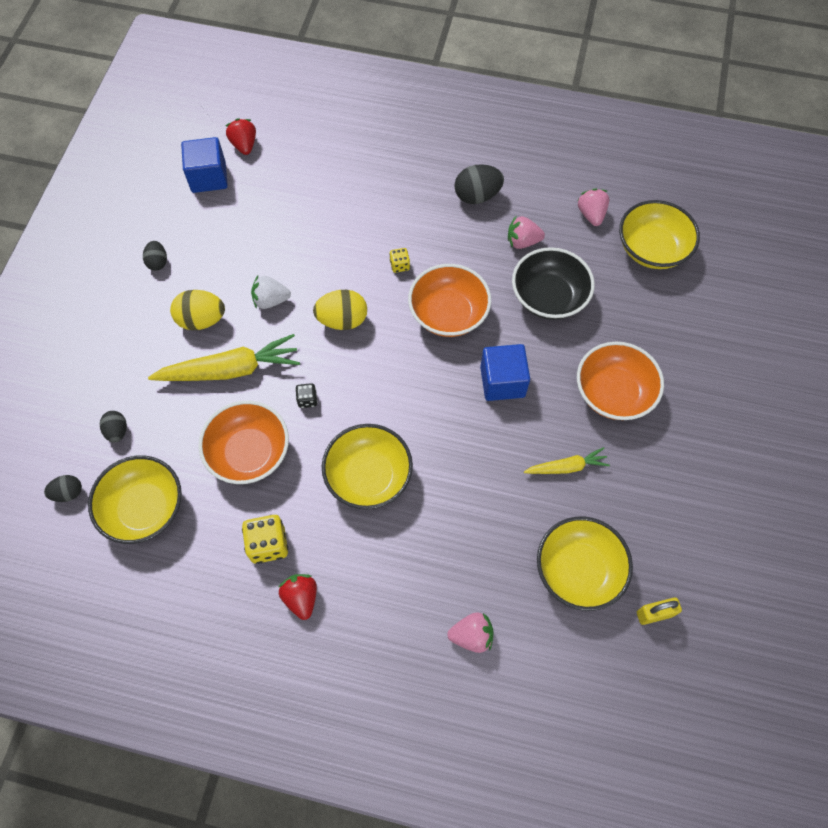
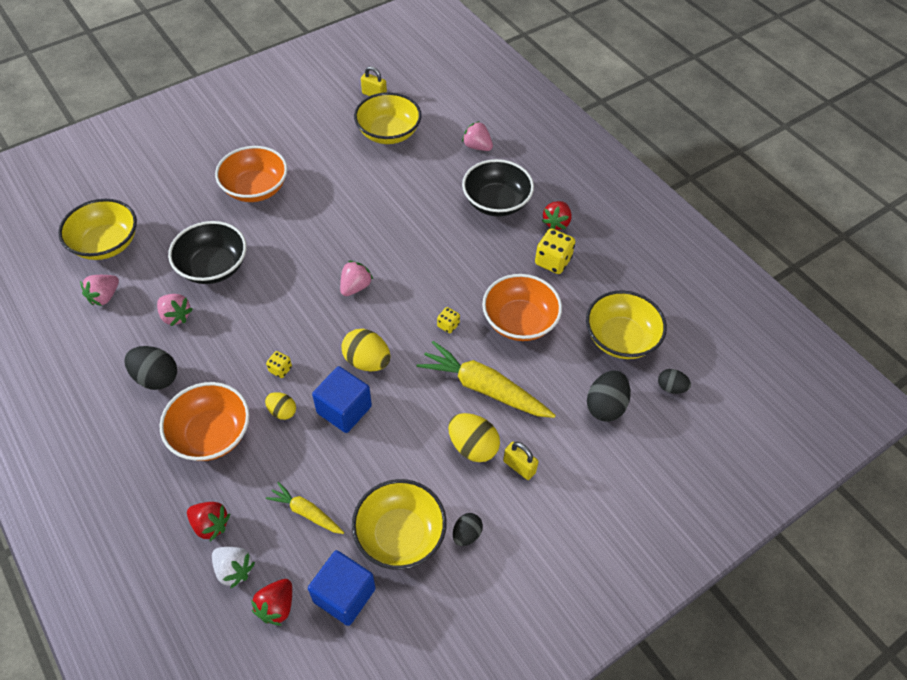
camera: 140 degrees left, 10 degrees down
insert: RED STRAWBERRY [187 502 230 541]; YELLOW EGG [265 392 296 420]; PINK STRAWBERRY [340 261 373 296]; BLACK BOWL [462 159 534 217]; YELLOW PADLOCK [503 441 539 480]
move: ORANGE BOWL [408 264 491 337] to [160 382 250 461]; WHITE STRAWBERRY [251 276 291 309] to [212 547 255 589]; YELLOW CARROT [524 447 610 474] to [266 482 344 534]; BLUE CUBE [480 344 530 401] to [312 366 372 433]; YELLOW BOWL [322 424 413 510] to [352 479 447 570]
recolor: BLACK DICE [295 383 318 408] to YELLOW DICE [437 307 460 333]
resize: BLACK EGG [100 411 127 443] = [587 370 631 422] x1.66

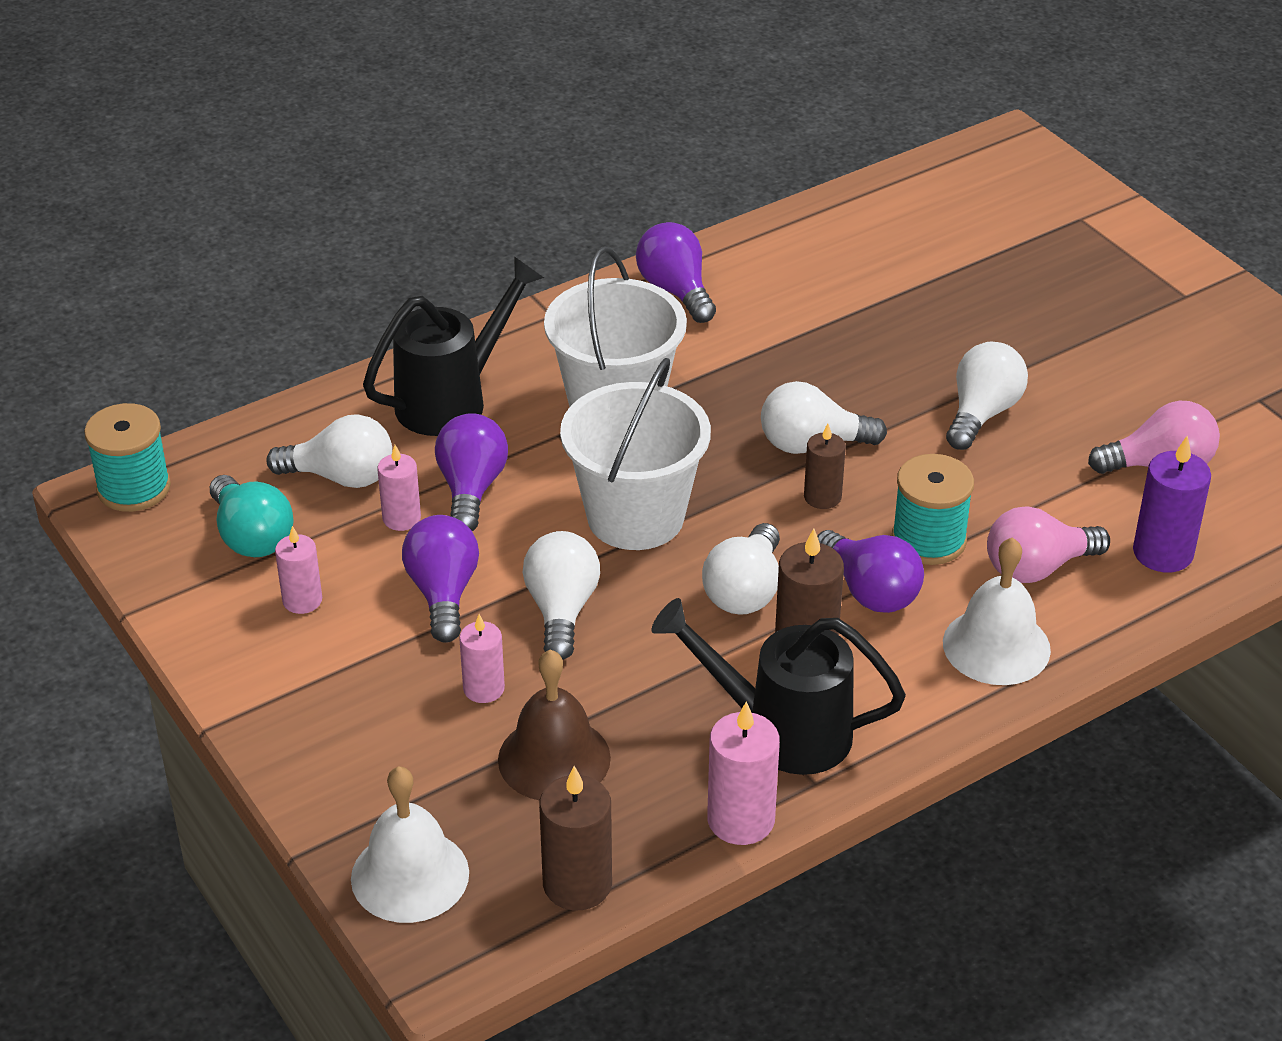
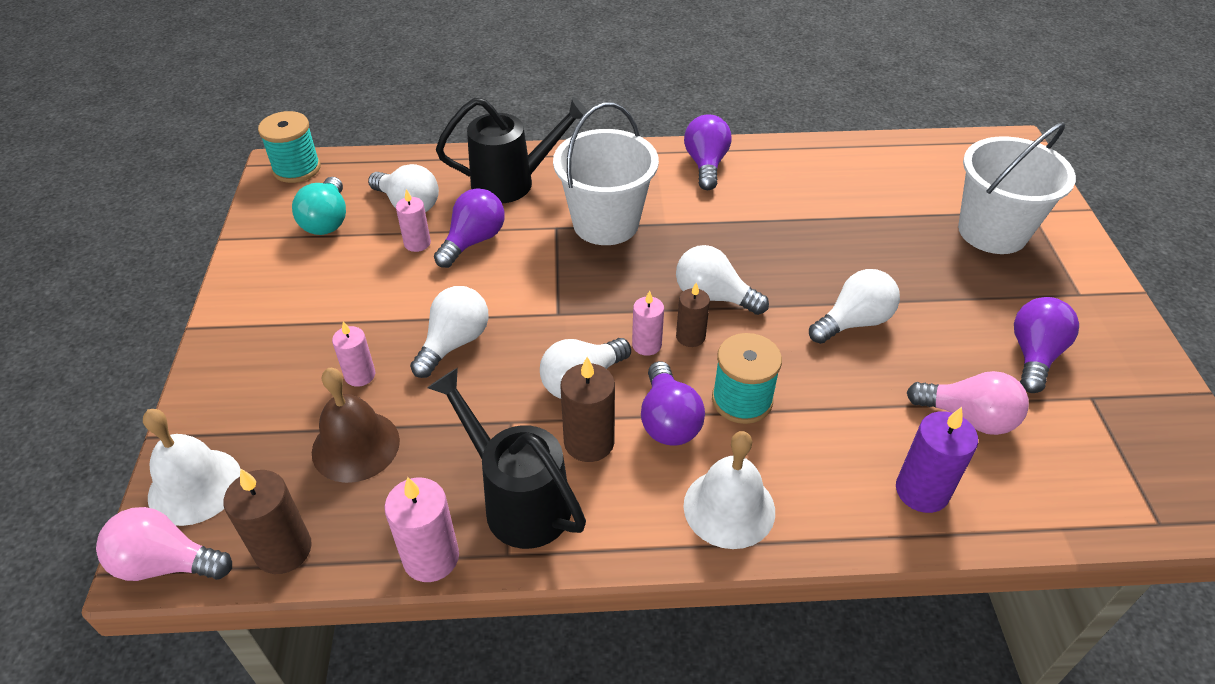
camera: 30 degrees right, 5 degrees up
move: PINK LIGHT BULB [987 506 1110 583] to [96 507 232 581]; PINK CANDLE [275 526 322 614] to [632 290 664 356]; WHITE BUCKET [560 358 711 550] to [958 122 1076 254]; PURPLE LIGHT BULB [402 515 479 643] to [1014 297 1079 393]

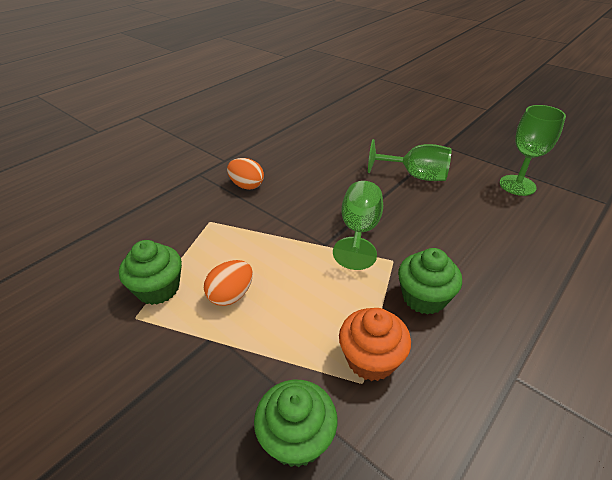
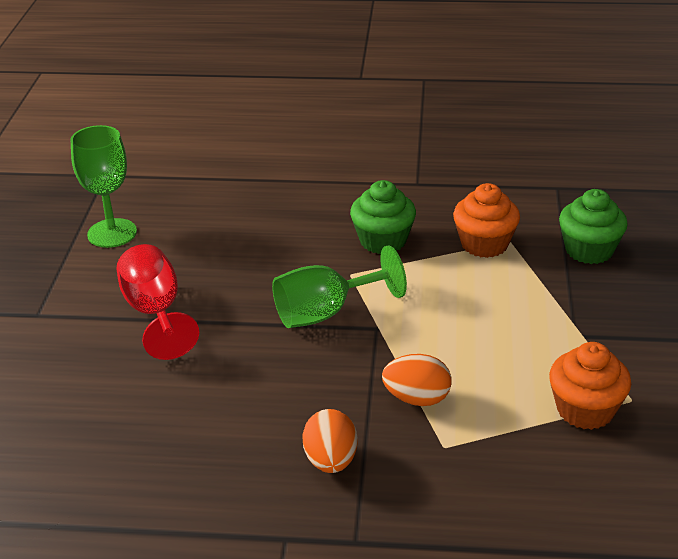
camera: 125 degrees left, 5 degrees down
move: ORANGE EGG [204 260 253 306] to [382 354 451 406]
recolor: GREEN GOBLET [368 139 452 181] to RED GOBLET [116 244 199 360]; GREEN CUPCAKE [119 240 182 305] to ORANGE CUPCAKE [549 342 631 430]

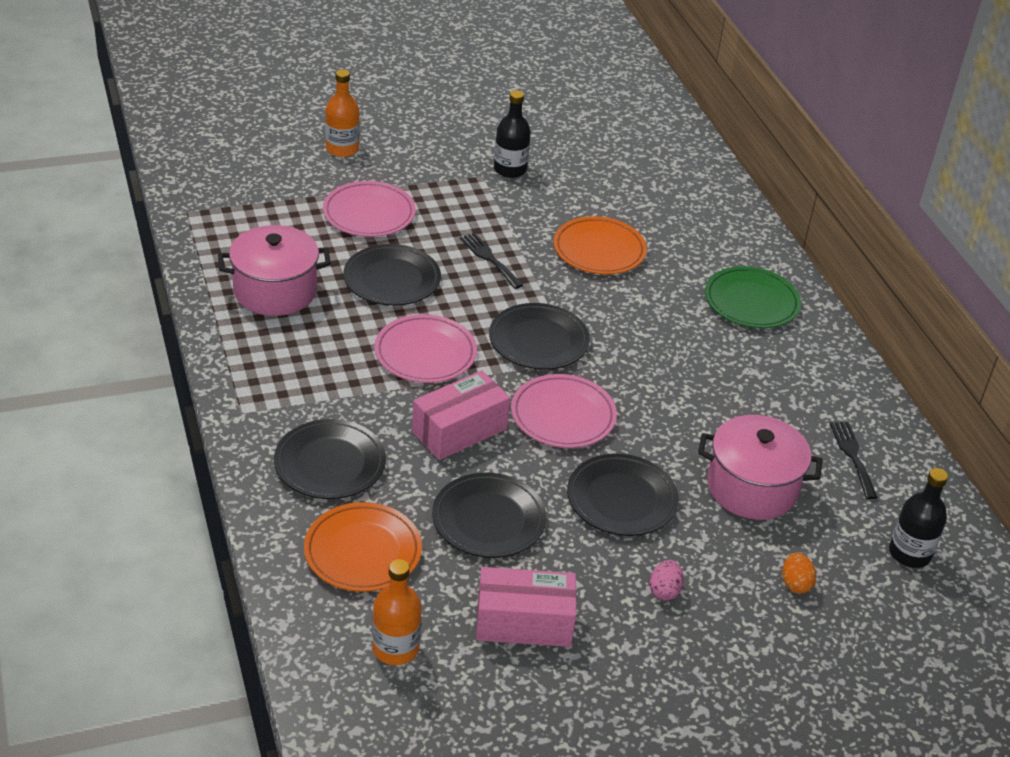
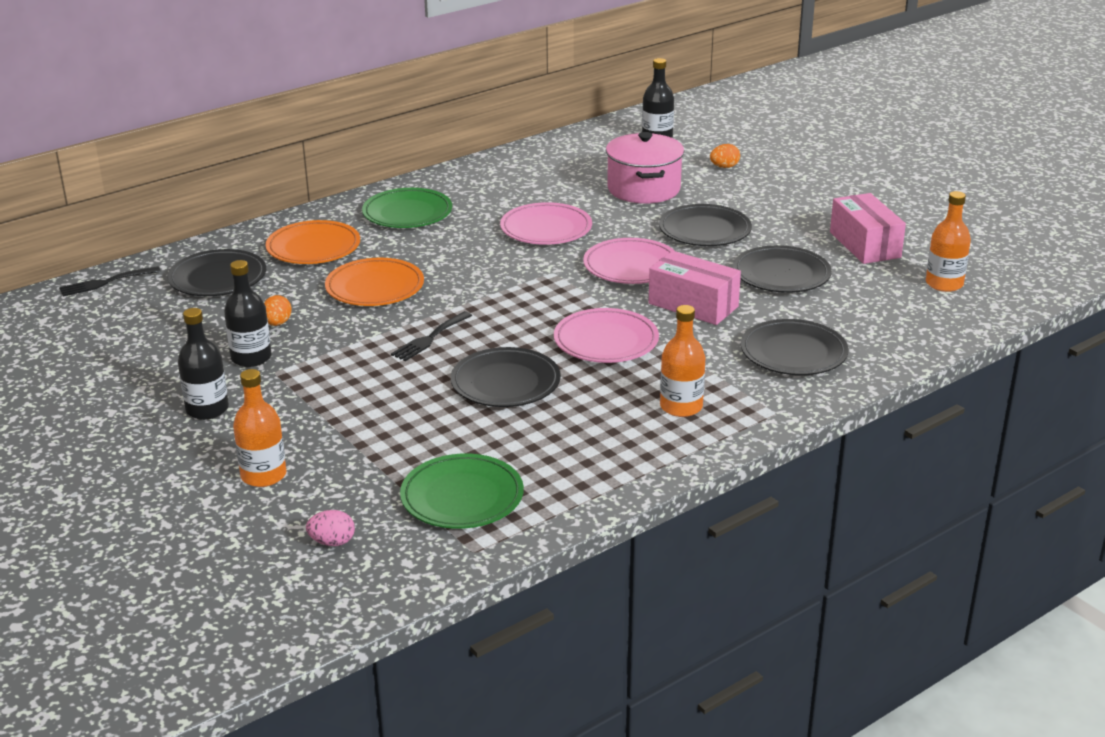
camera: 105 degrees left, 10 degrees down
delete: PINK POT [218 225 331 316]
insert: BLACK BOTTLE [178 308 229 420]; ORANGE EGG [264 295 292 326]; GREEN PLATE [400 454 524 529]; ORANGE BOTTLE [660 305 705 417]
move: BLACK FORK [830 422 878 500] to [59 266 161 297]; BLACK PLATE [489 303 590 370] to [167 249 266 296]; ORANGE PLATE [304 502 422 592] to [266 220 360 264]; PINK EGG [650 560 684 601] to [306 510 355 546]; PINK PLATE [323 181 416 237] to [500 202 592 245]

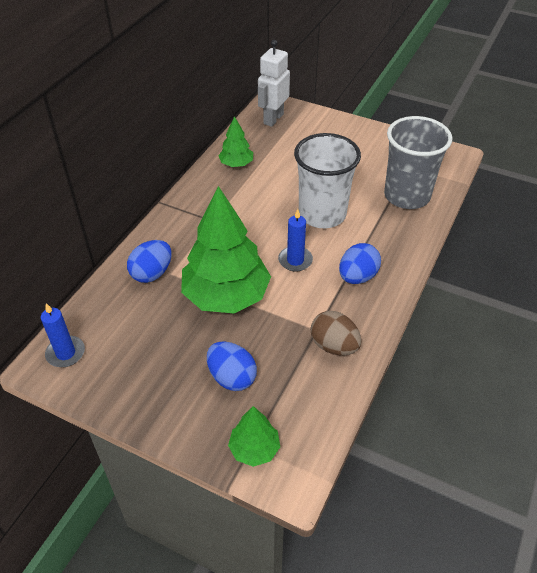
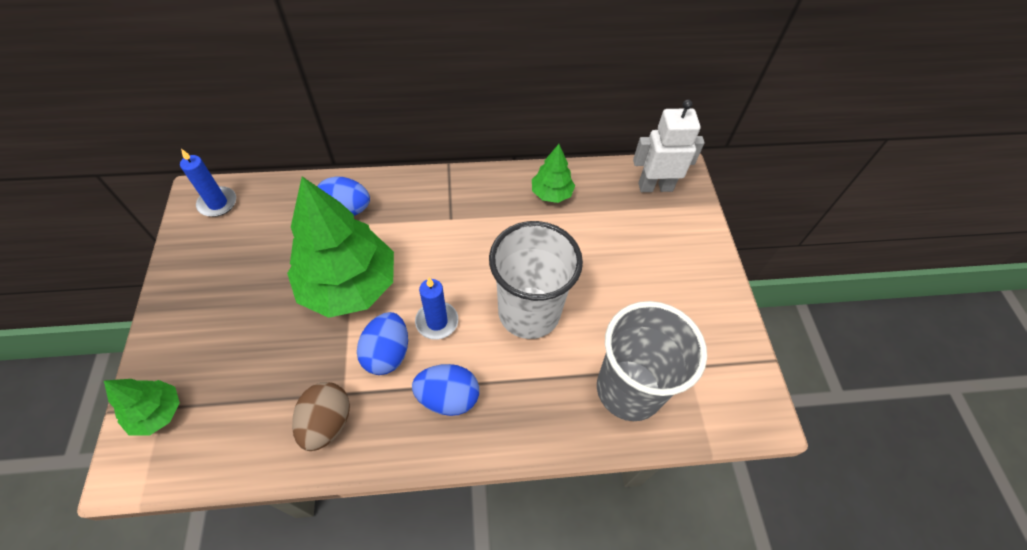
camera: 55 degrees right, 10 degrees up
move: BLUE EGG [207 341 257 391] to [357 312 408 375]

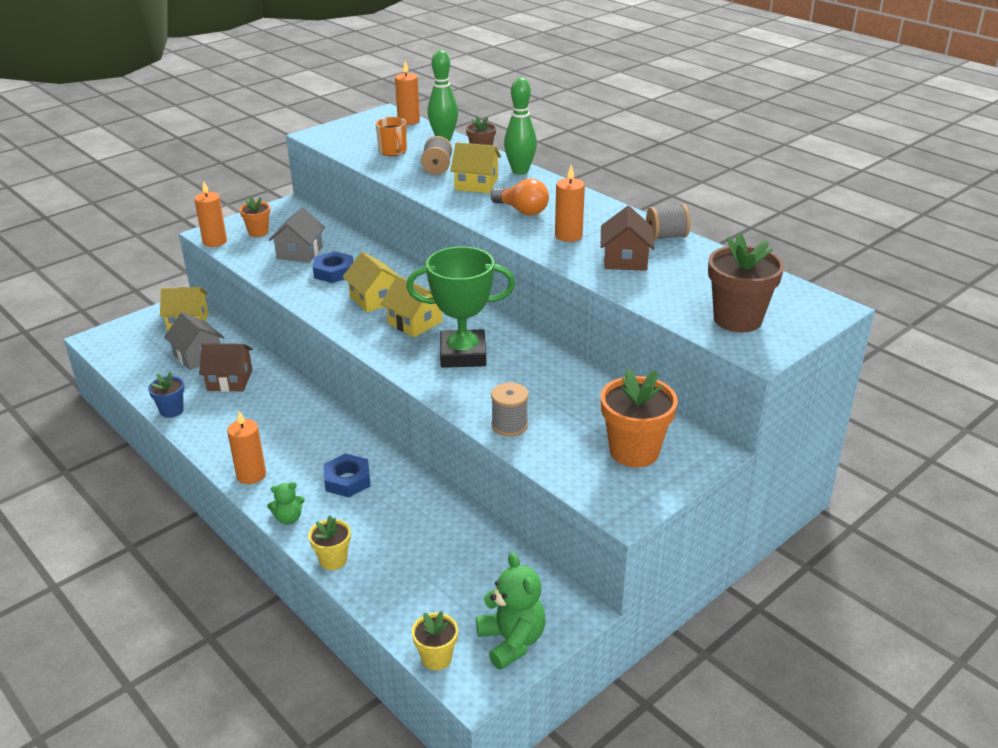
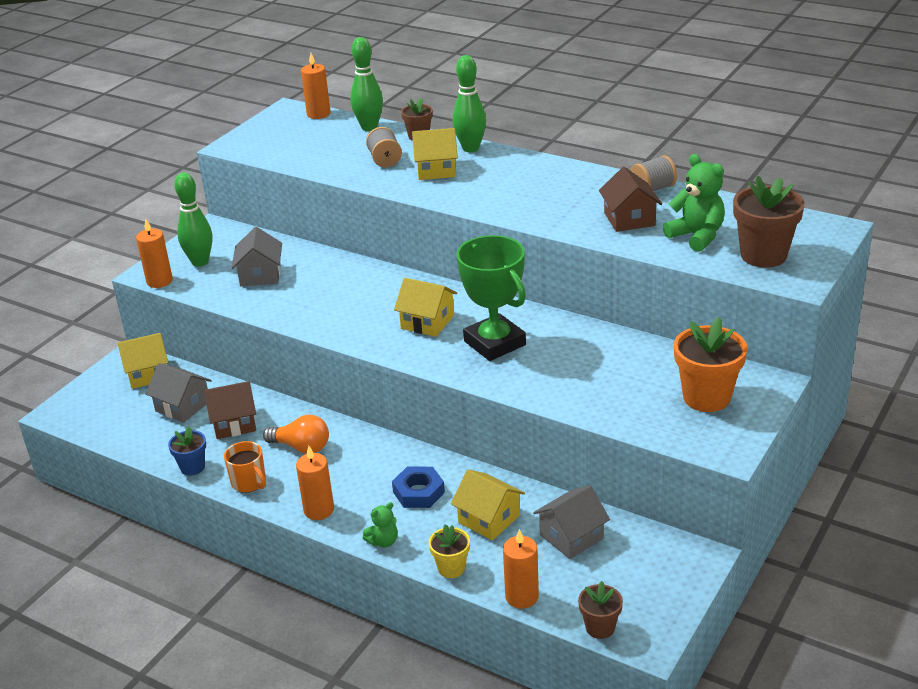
camera: 15 degrees left, 0 degrees up
delete: BLUE NUT [313 251 353 283]; GREY SPOOL [491 383 529 436]
insert: GREY HOUSE [533 485 610 559]
move: ORANGE MUG [376 117 407 156] to [224 441 266 493]; ORANGE LIGHT BULB [491 179 549 215] to [263 415 329 454]; YELLOW HOUSE [343 252 398 313] to [451 469 525 540]; ORANGE CANDLE [555 165 585 242] to [503 529 539 609]; GREEN TEDDY BEAR [476 552 545 670] to [663 154 725 252]
replace: ORANGE FLOWER POT [239 196 270 237] to GREEN BOWLING PIN [174 173 213 267]
recolor: YELLOW FLOWER POT [412 611 458 670] to BROWN FLOWER POT [578 581 623 639]
rotate: GREEN TROPHY [406 246 515 368] = [456 235 526 361] 75 degrees clockwise

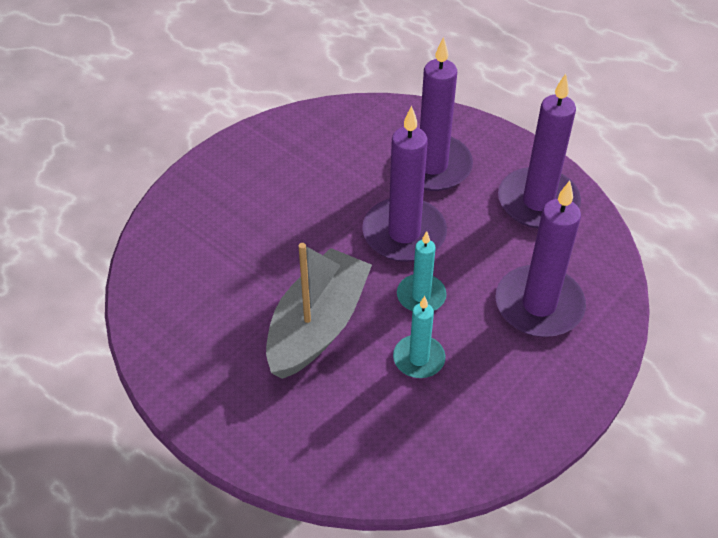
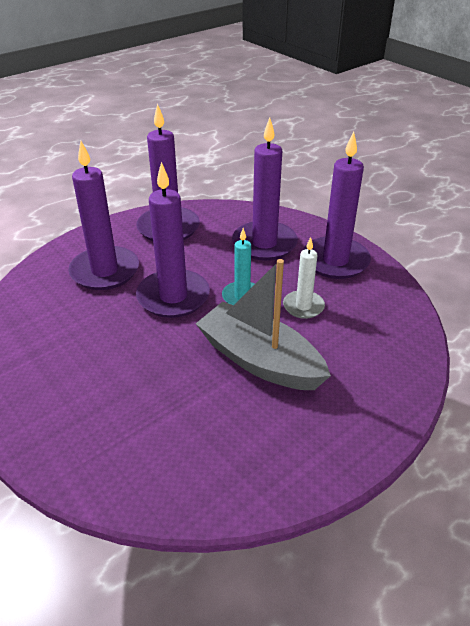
camera: 80 degrees left, 10 degrees down
insert: PURPLE CANDLE [303 132 371 279]
recolor: TURQUOISE CANDLE [393 296 445 378] to WHITE CANDLE [283 237 325 319]

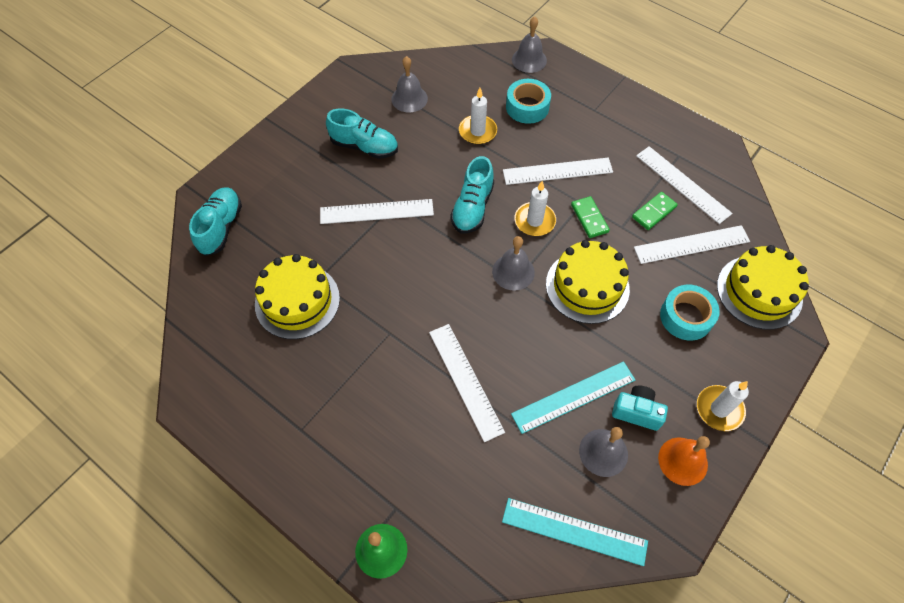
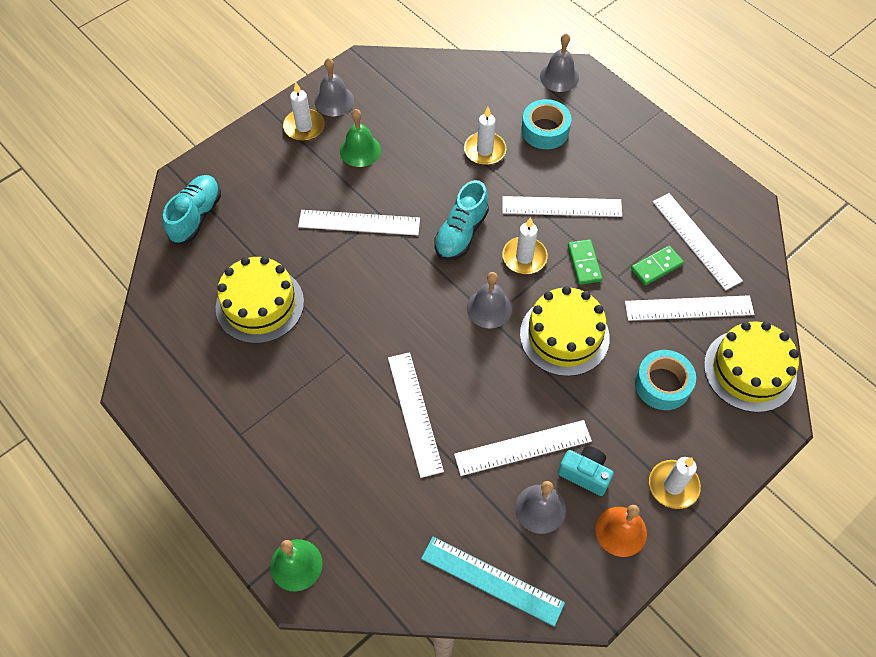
camera: 10 degrees right, 0 degrees up
insert: WHITE CANDLE [283 82 325 141]
move: GREY BELL [391 56 428 112] to [314 58 354 116]
replace: TURQUOISE SHOE [326 108 398 159] to GREEN BELL [340 109 381 167]
recolor: TURQUOISE RULER [511 361 635 434] to WHITE RULER [454 420 592 476]

